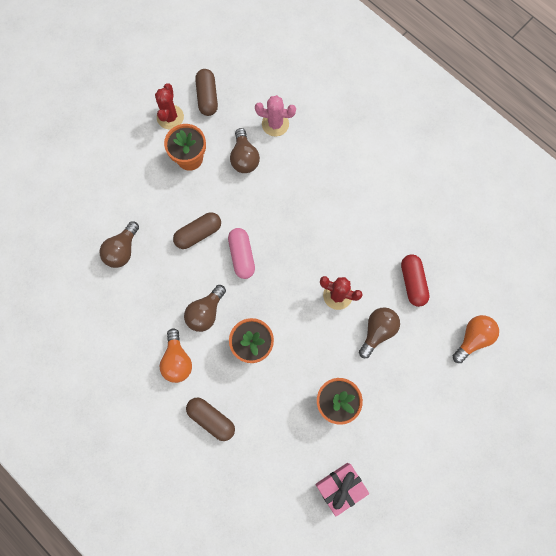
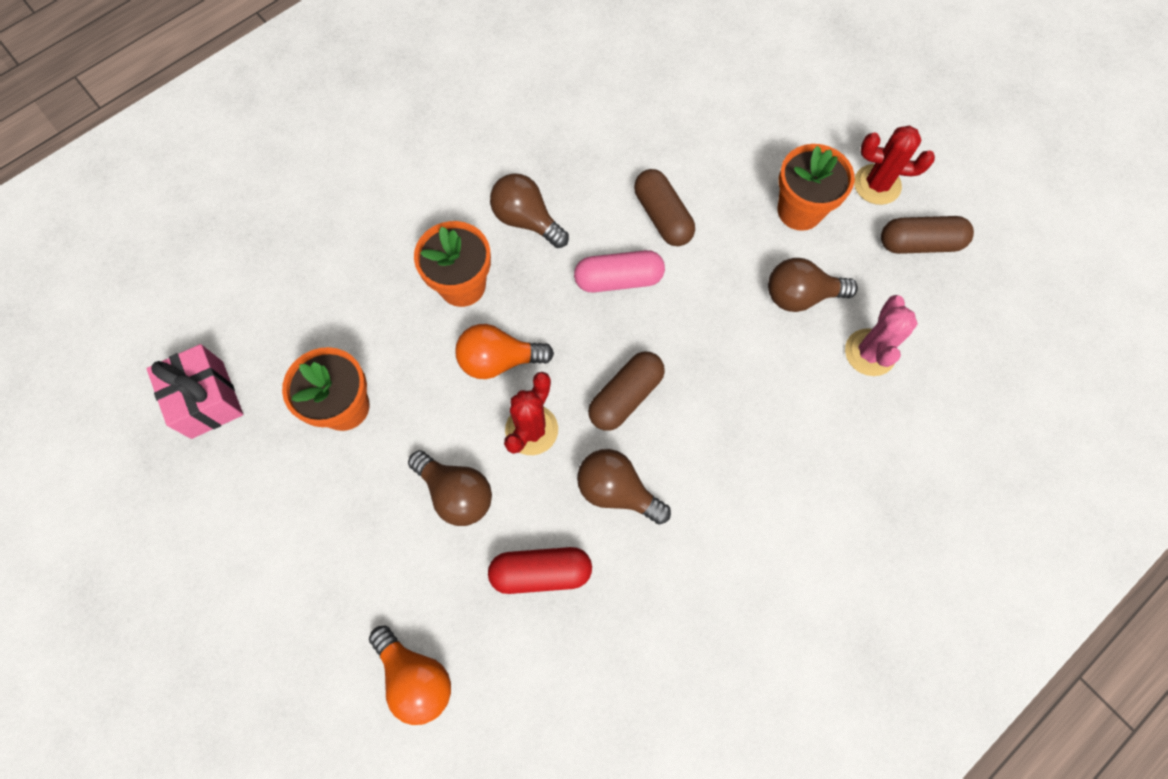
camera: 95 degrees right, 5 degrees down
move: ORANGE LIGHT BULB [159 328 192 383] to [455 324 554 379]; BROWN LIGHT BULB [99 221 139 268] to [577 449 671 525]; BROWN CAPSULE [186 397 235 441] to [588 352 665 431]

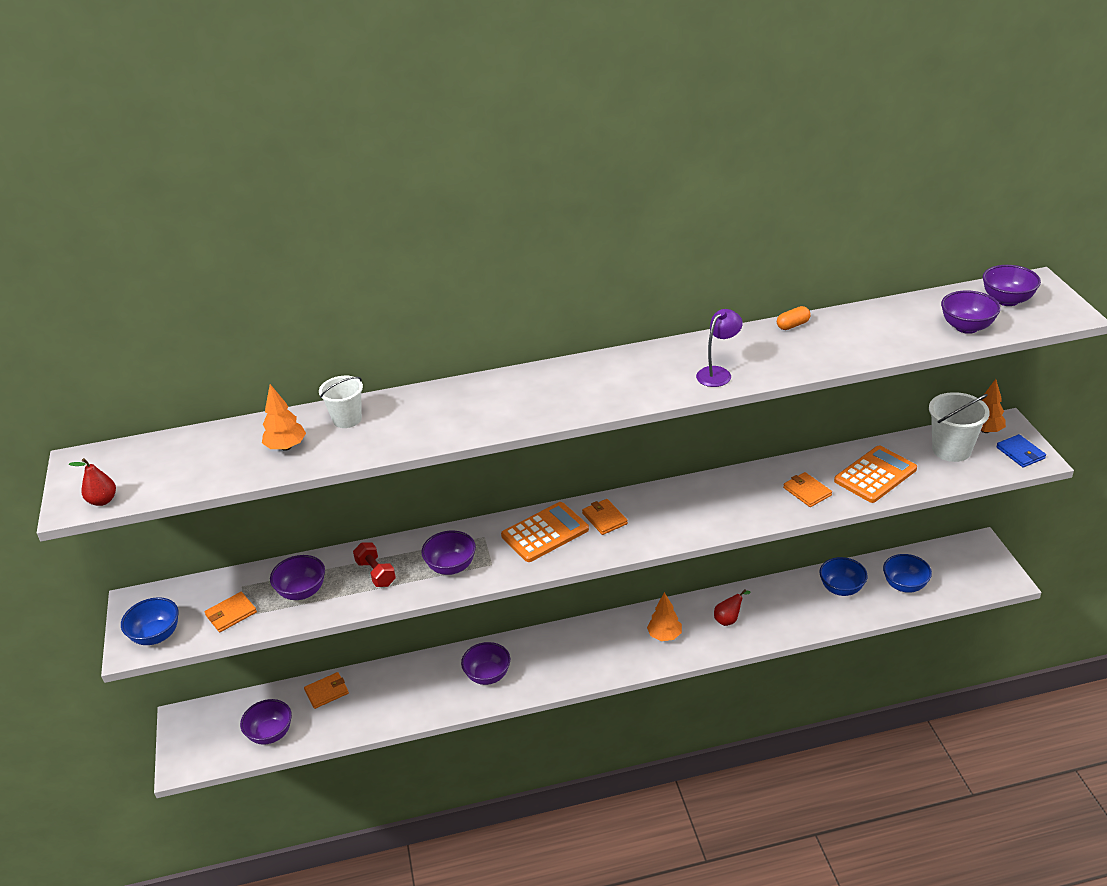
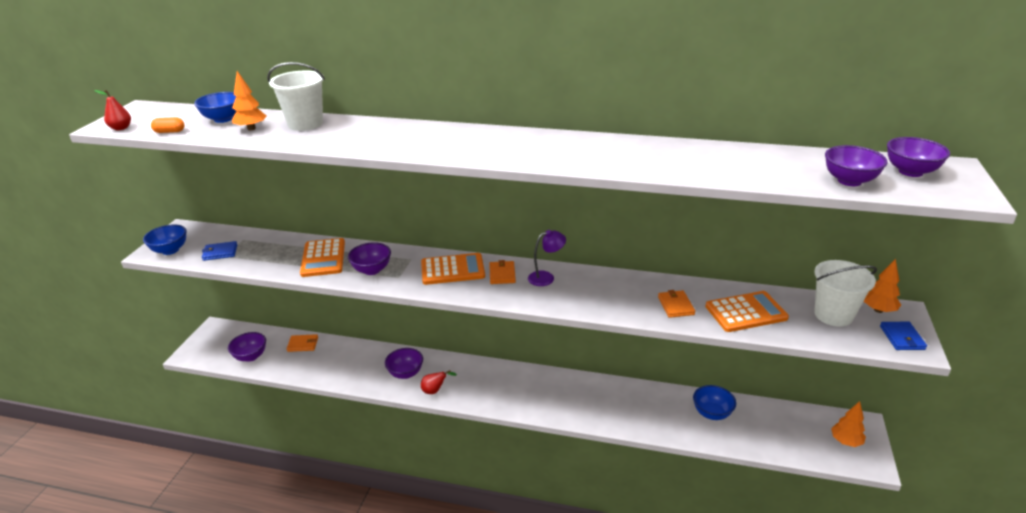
camera: 25 degrees right, 5 degrees down
delete: PURPLE BOWL [270 555 325 600]
move: ORANGE CAPSULE [777 306 811 330] to [151 117 184 133]; BLUE BOWL [883 554 932 593] to [194 92 236 123]; RED PEAR [714 589 751 626] to [421 370 457 394]; PURPLE LAMP [696 309 743 387] to [528 230 566 286]; ORANGE TREE [647 592 682 641] to [831 401 866 447]
replace: RED DUMBBELL [353 543 396 587] to ORANGE CALCULATOR [300 238 345 277]
recolor: ORANGE WALLET [204 592 257 632] to BLUE WALLET [202 241 237 261]
resize: WHITE BUCKET [319 376 363 428] = [267 62 325 131] x1.54

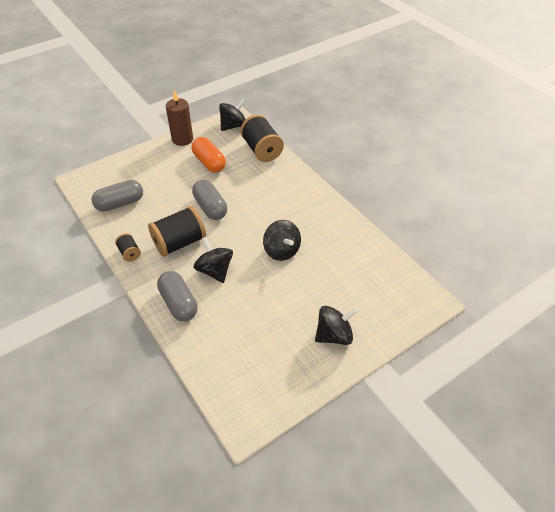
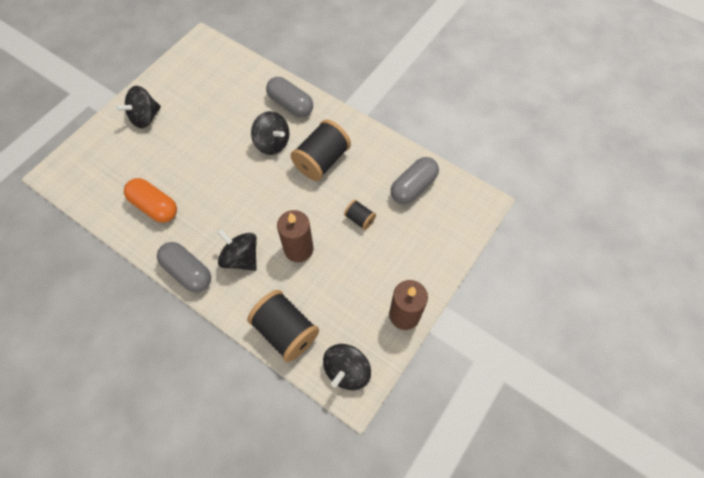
camera: 160 degrees right, 15 degrees up
insert: BROWN CANDLE [277 210 314 262]
move: ORANGE CAPSULE [192 137 226 173] to [124 178 177 223]; GREY CAPSULE [192 180 227 220] to [157 242 211 293]; BLACK SPINNING TOP [263 220 301 261] to [217 229 257 271]; BLACK SPOOL [115 233 141 262] to [344 200 376 230]

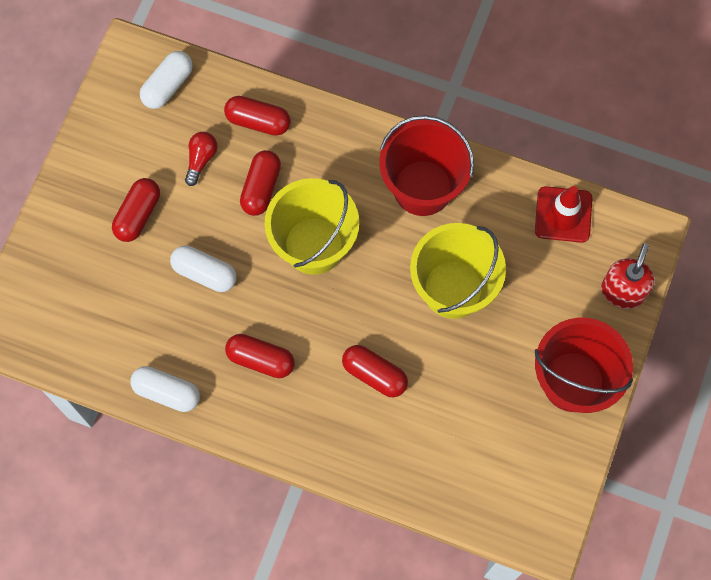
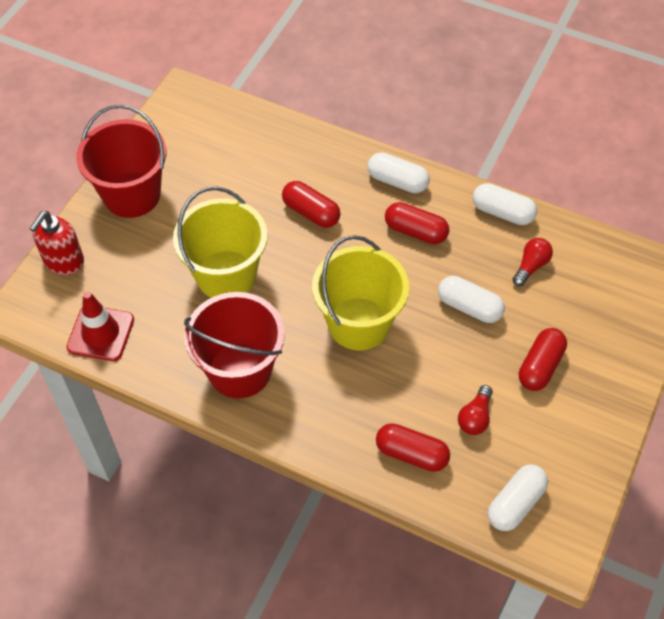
camera: 175 degrees left, 15 degrees down
delete: RED CAPSULE [240 150 281 216]
insert: WHITE CAPSULE [368 152 430 193]; RED LIGHT BULB [512 238 553 286]

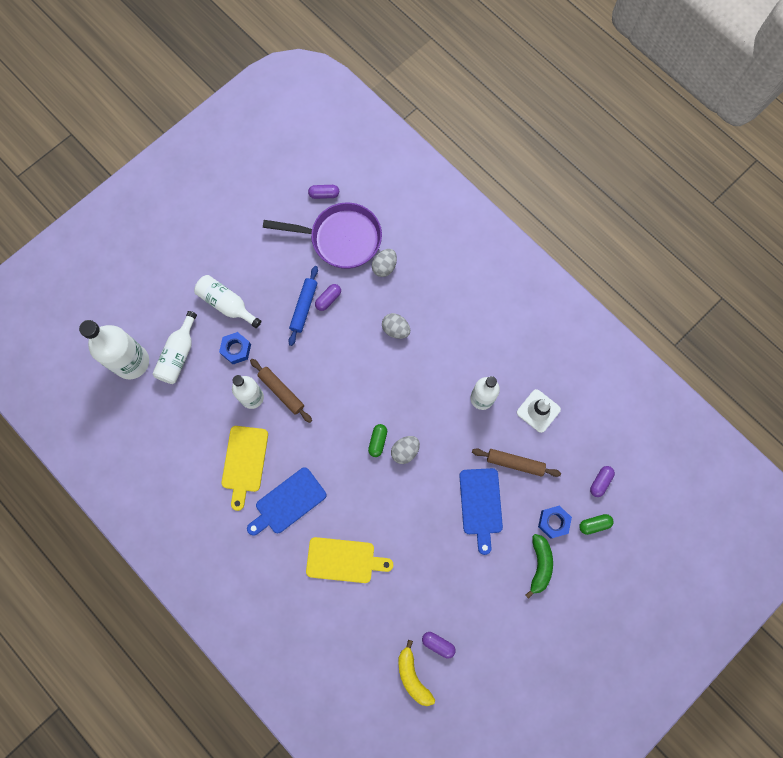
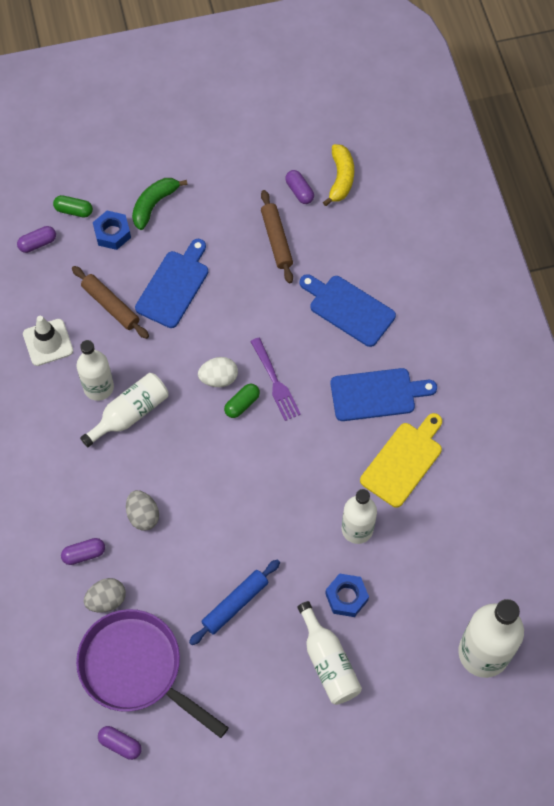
camera: 150 degrees left, 10 degrees down
insert: PURPLE FORK [250 338 301 421]
move: PURPLE CAPSULE [315 284 341 311] to [61 538 105 565]; WHITE BOTTLE [152 311 197 384] to [80 373 169 447]; BROWN ROLLING PIN [250 359 312 423] to [261 190 293 283]
recolor: GREY EGG [391 436 420 464] to WHITE EGG [198 357 238 387]; YELLOW CUTTING BOARD [306 537 393 583] to BLUE CUTTING BOARD [300 274 396 347]

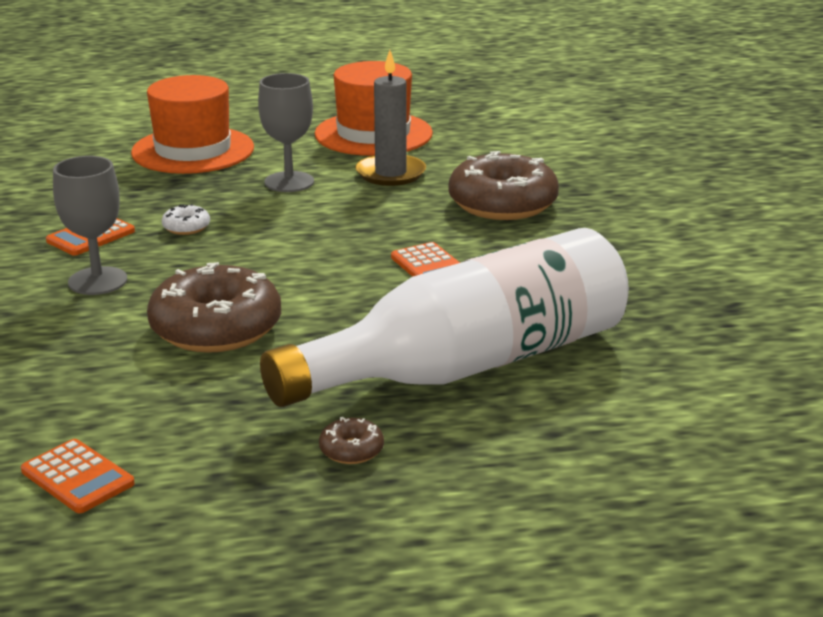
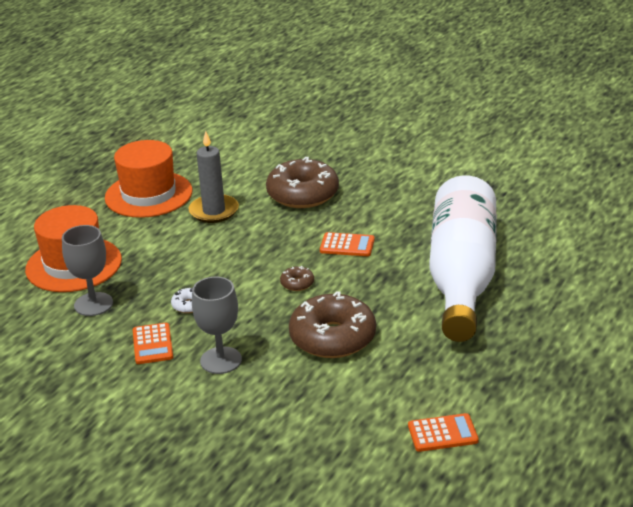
camera: 50 degrees left, 5 degrees up
move: GREY GOBLET [258 73 314 192] to [62 225 113 316]; BROWN DONUT [319 417 384 464] to [280 266 314 291]

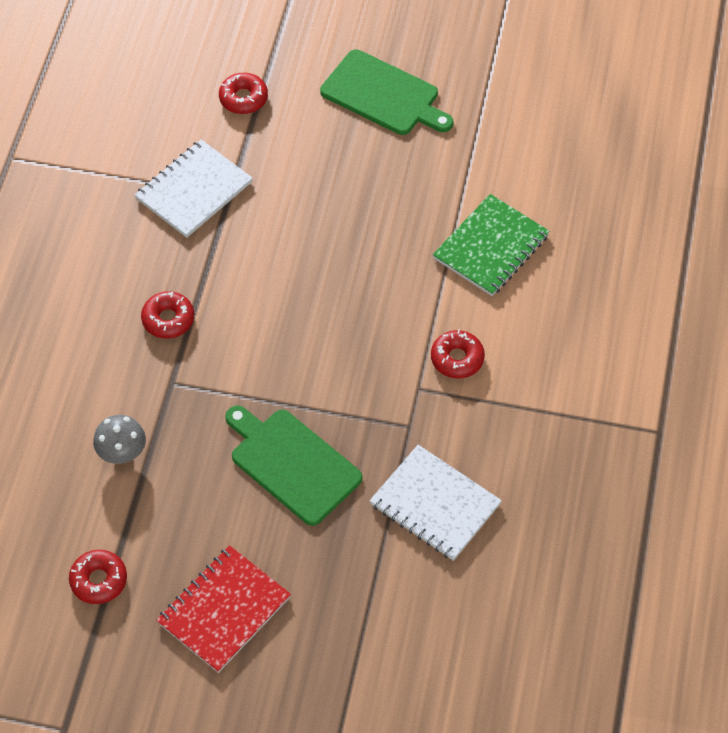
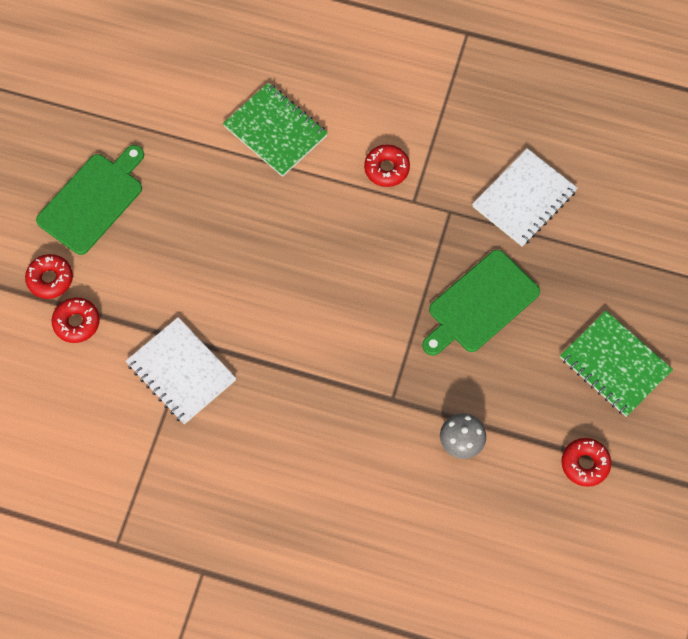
camera: 85 degrees left, 10 degrees up
move: RED DONUT [141 291 194 339] to [25 254 73 299]
recolor: RED NOTEBOOK [156 545 291 673] to GREEN NOTEBOOK [560 311 673 417]

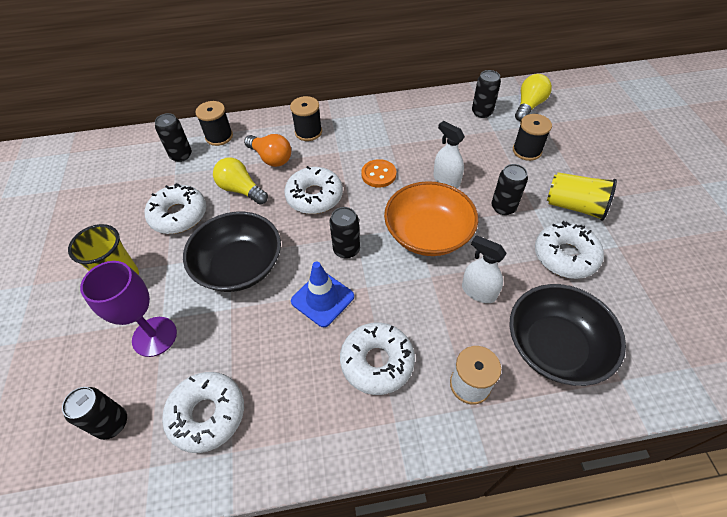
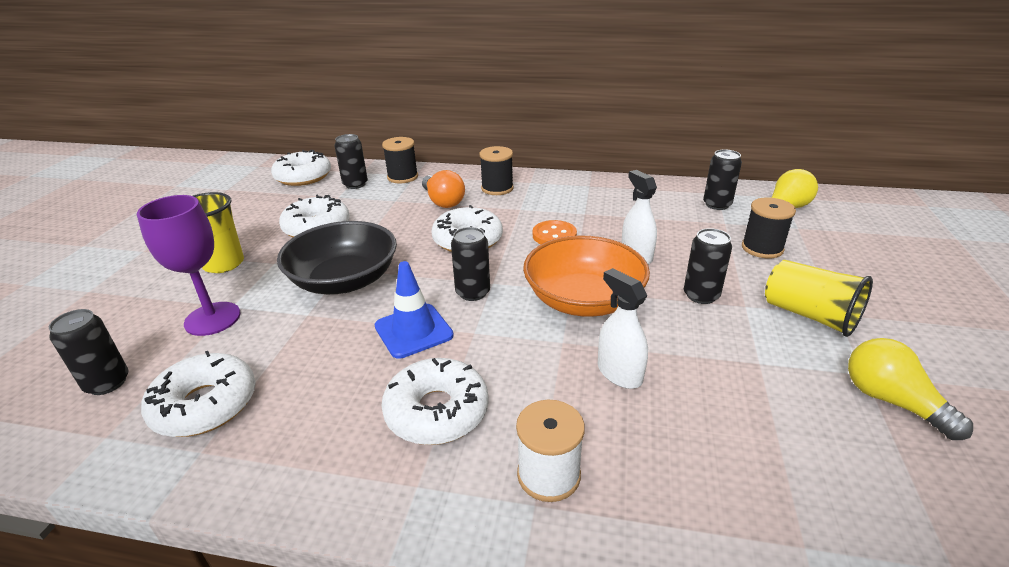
camera: 20 degrees right, 20 degrees down
delete: BLACK BOWL [509 284 626 386]
move: WHITE DONUT [535 221 604 279] to [271 150 331 186]; YELLOW LIGHT BULB [213 158 268 205] to [848 338 973 440]

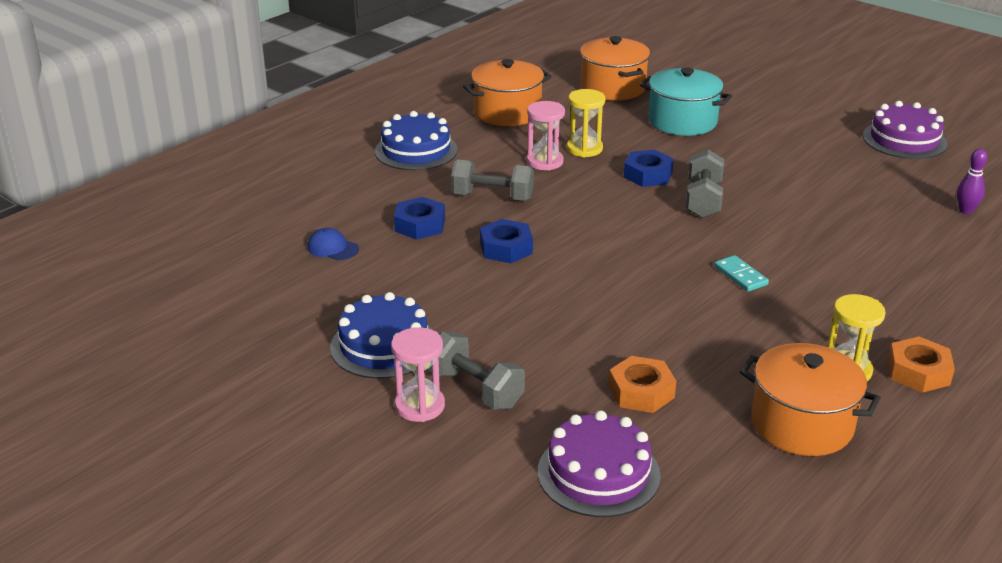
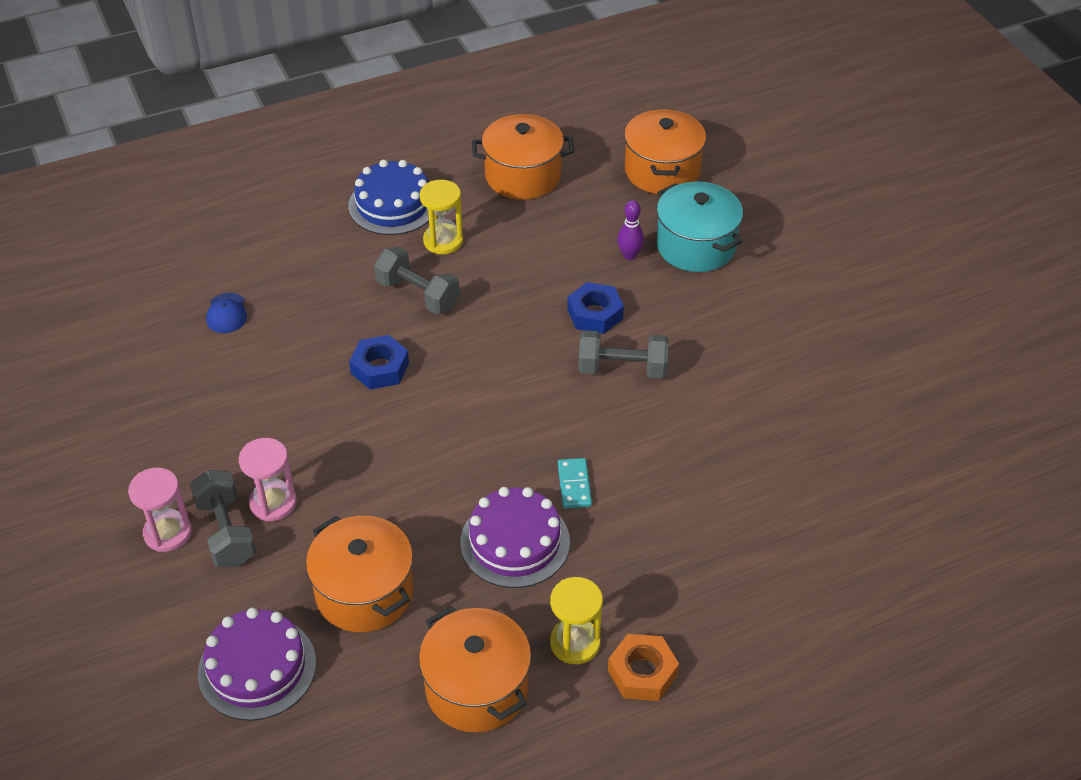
camera: 25 degrees right, 15 degrees up
delete: BLUE CAKE [330 292 432 379]; BLUE NUT [394 197 445 240]
move: PINK HOURGLASS [527 101 565 170] to [239 438 297 521]; YELLOW HOURGLASS [567 89 605 157] to [420 180 463 254]; PURPLE CAKE [863 101 947 159] to [460 487 570 588]; PURPLE BOWLING PIN [957 149 987 214] to [617 200 644 260]
replace: ORANGE NUT [609 356 676 413] to ORANGE POT [306 516 414 632]
rotate: BLUE CAP [308 228 359 260] = [206 293 247 333] 150 degrees counterclockwise; GREY DUMBBELL [686 149 724 218] = [578 330 669 379] 60 degrees clockwise

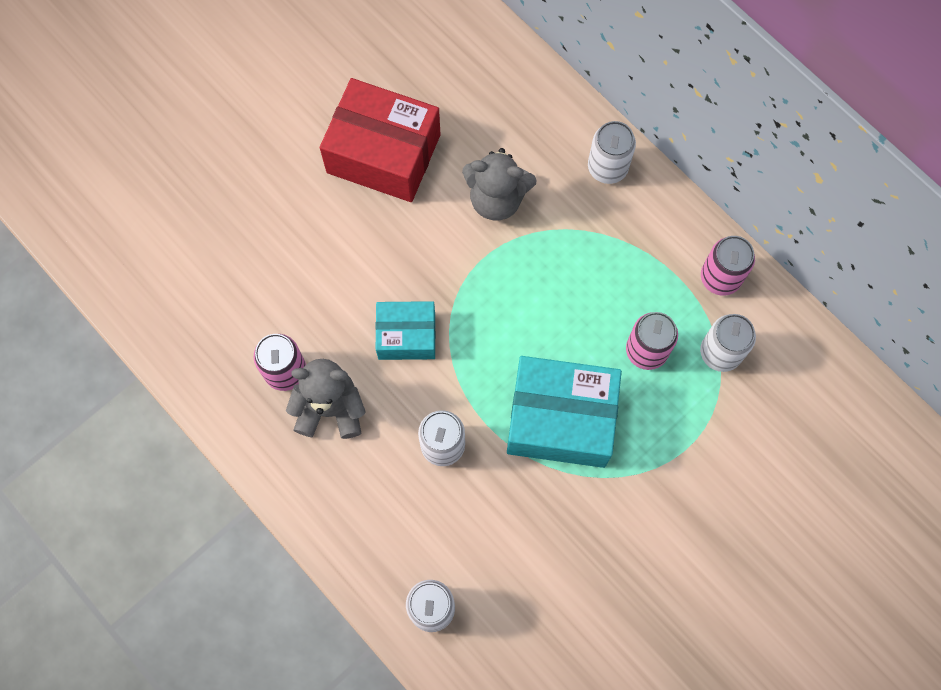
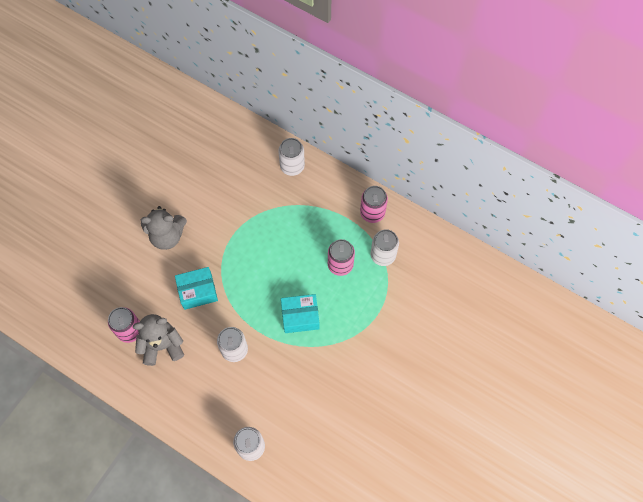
camera: 15 degrees left, 5 degrees down
delete: RED BOX [320 78 440 202]
move: GREY TEDDY BEAR [462 148 537 221] to [141 206 187 250]
resize: TURQUOISE BOX [507 356 622 468] = [281 294 320 333] x0.59

